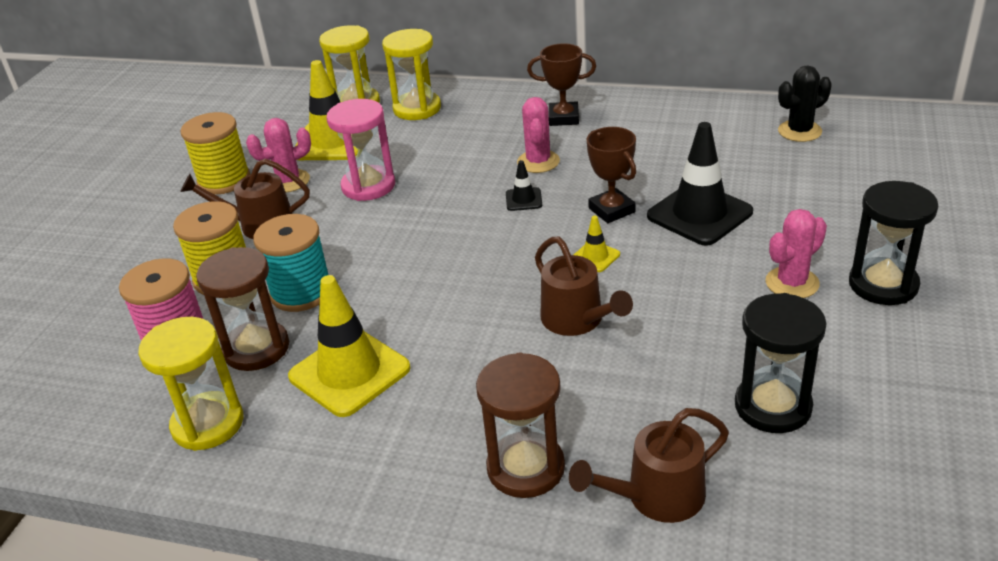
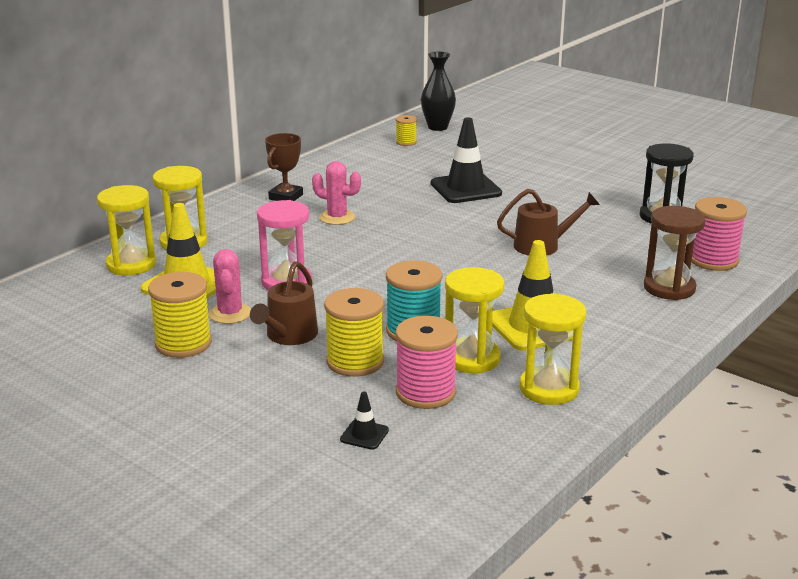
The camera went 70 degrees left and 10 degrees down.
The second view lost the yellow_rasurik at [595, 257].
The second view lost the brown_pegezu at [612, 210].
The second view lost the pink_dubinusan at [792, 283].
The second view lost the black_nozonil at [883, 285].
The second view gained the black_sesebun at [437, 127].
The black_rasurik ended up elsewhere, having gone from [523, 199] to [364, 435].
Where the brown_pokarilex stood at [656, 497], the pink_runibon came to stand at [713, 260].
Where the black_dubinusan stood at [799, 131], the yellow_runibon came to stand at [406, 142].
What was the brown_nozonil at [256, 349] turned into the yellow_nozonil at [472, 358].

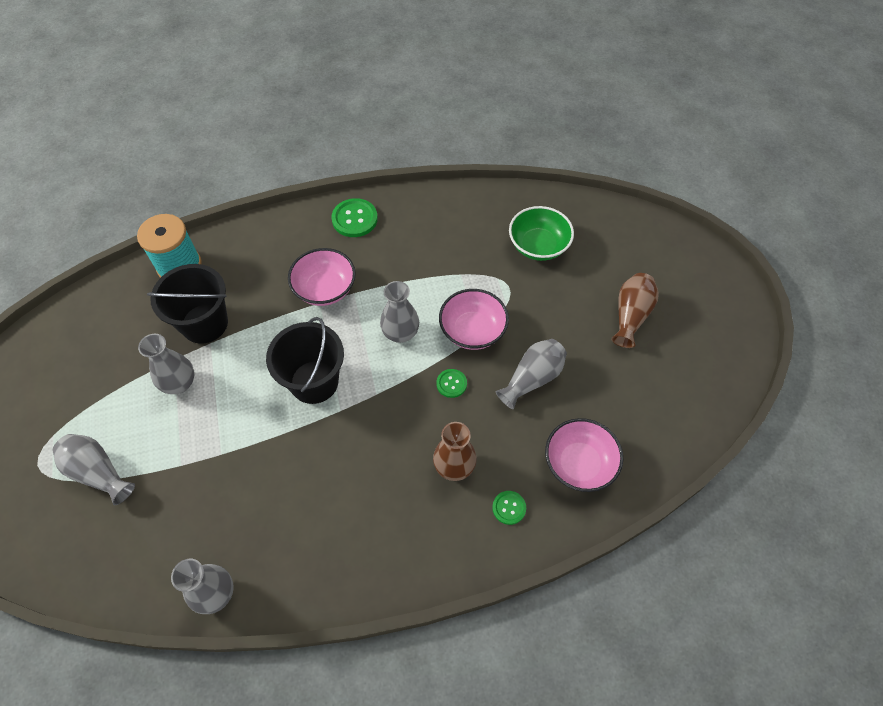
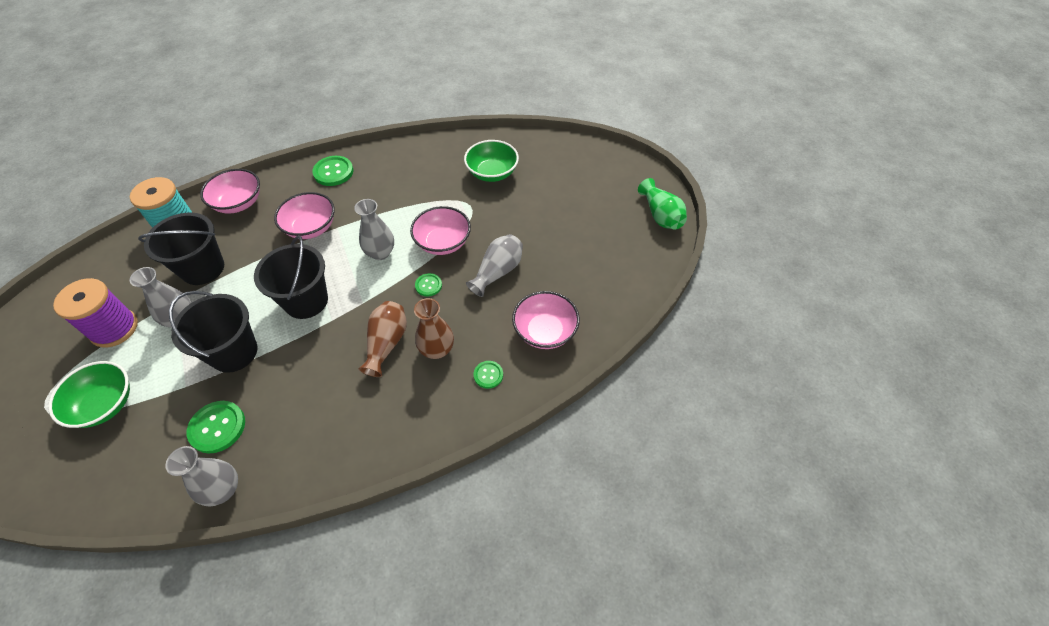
The camera went 10 degrees left and 5 degrees down.
The second view gained the purple_runibon at [114, 328].
The second view gained the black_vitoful at [234, 352].
The second view gained the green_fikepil at [217, 427].
The second view gained the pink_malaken at [238, 203].
The second view gained the green_sesebun at [660, 215].
The brown_sesebun ended up elsewhere, having gone from [630, 315] to [386, 343].
Where the grey_sesebun stood at [98, 472], the green_malaken came to stand at [105, 404].

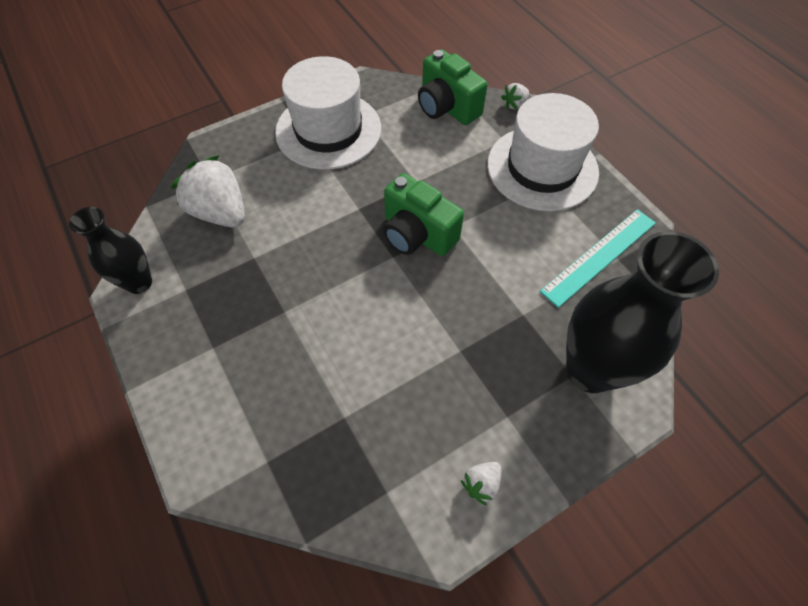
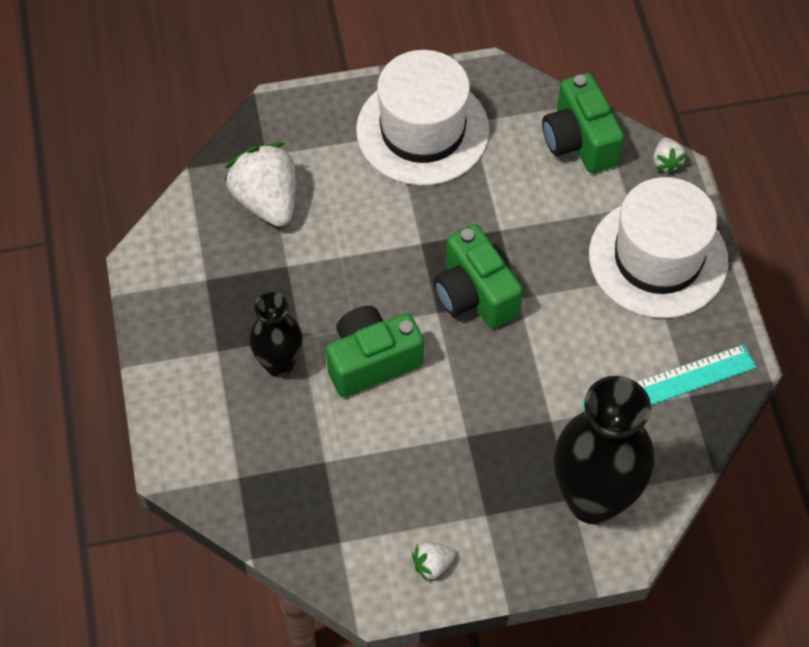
The camera went 20 degrees right and 0 degrees up.
The second view gained the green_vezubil at [371, 361].
The black_sesebun ended up elsewhere, having gone from [139, 283] to [279, 364].
The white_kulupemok at [514, 104] ended up facing another way, 75 degrees counterclockwise from before.

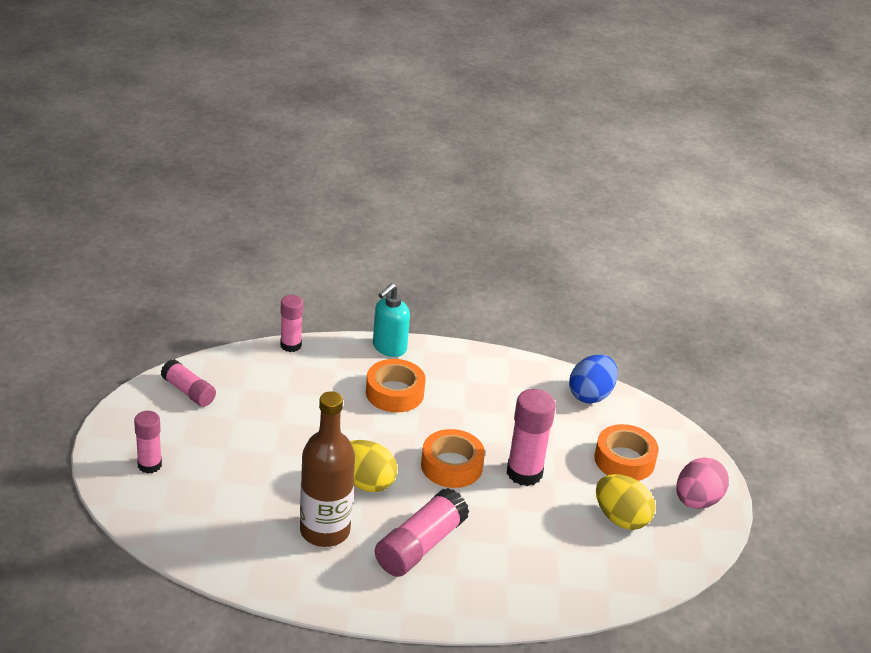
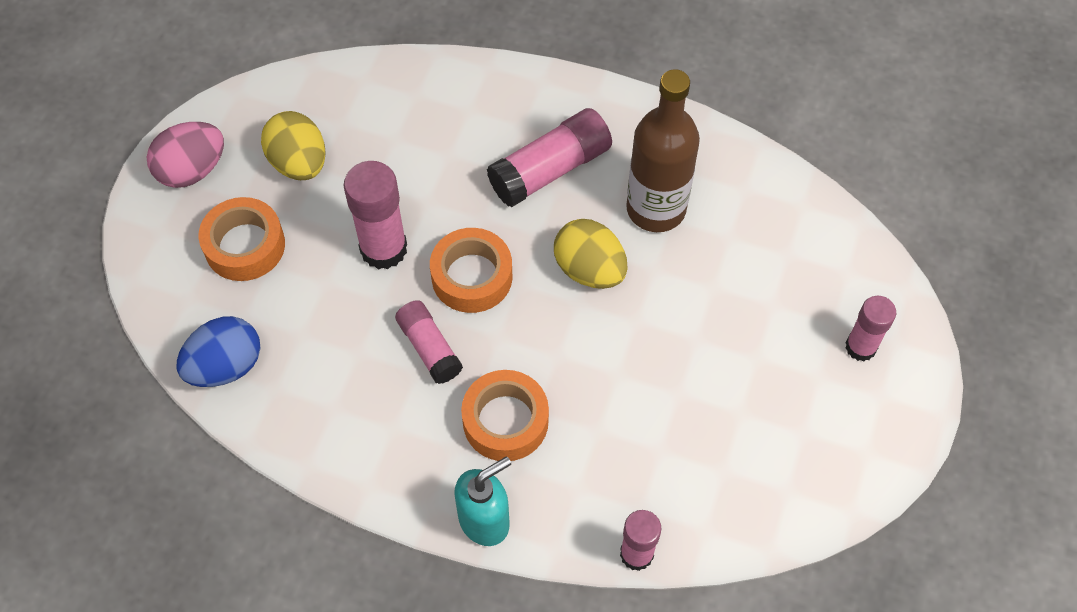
The camera went 160 degrees left and 25 degrees up.
The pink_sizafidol ended up elsewhere, having gone from [188, 391] to [429, 348].

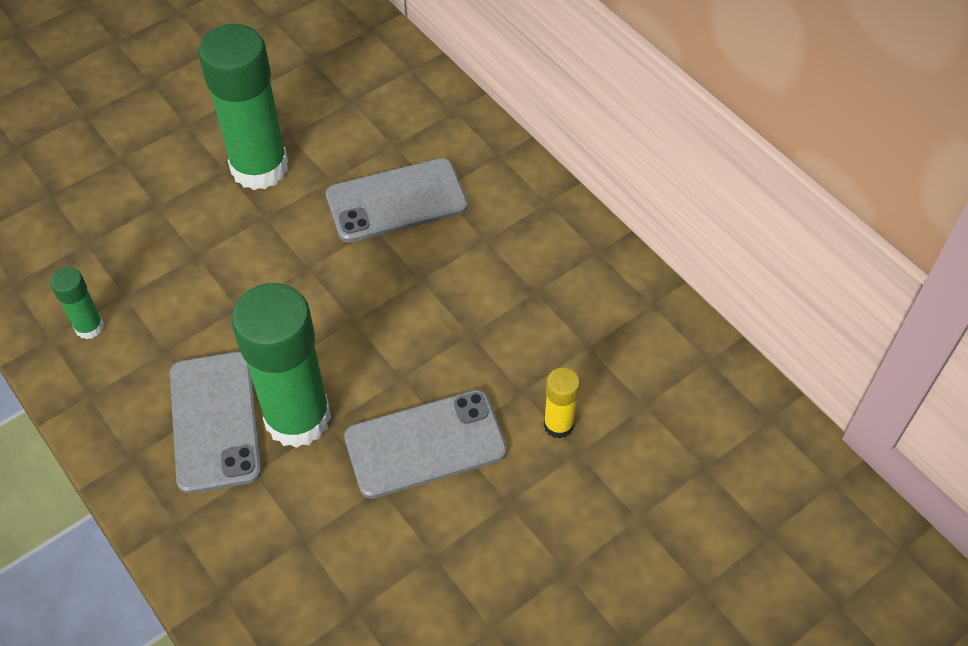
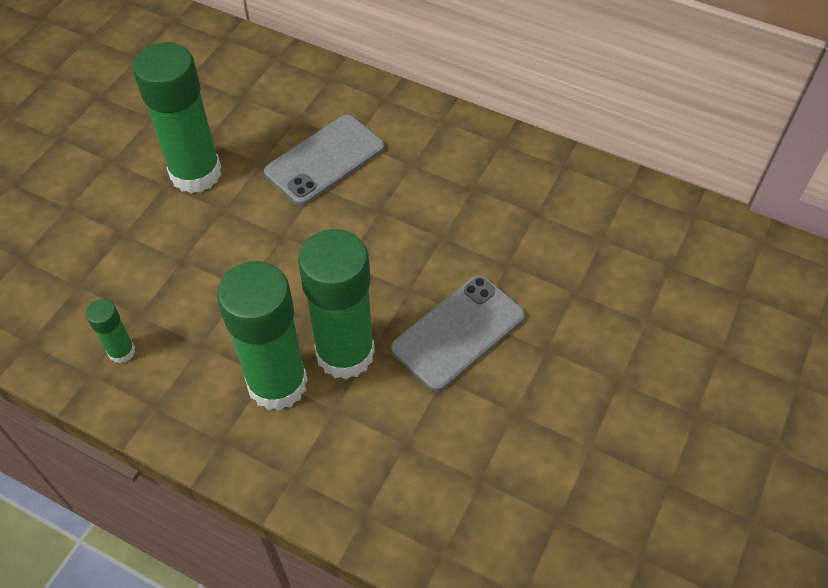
The camera went 25 degrees left and 0 degrees up.
The second view lost the yellow_sizafidol at [558, 425].
Where the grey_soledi stood at [214, 421], the green_sizafidol came to stand at [277, 383].

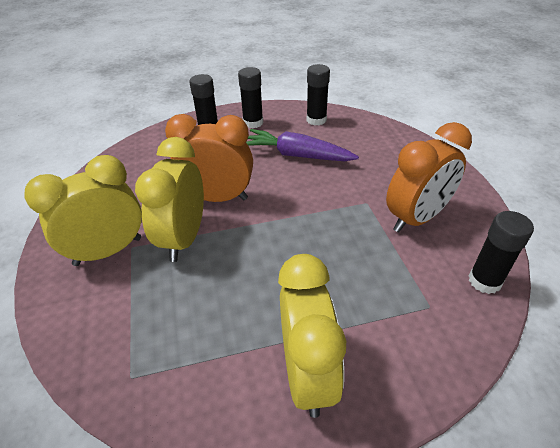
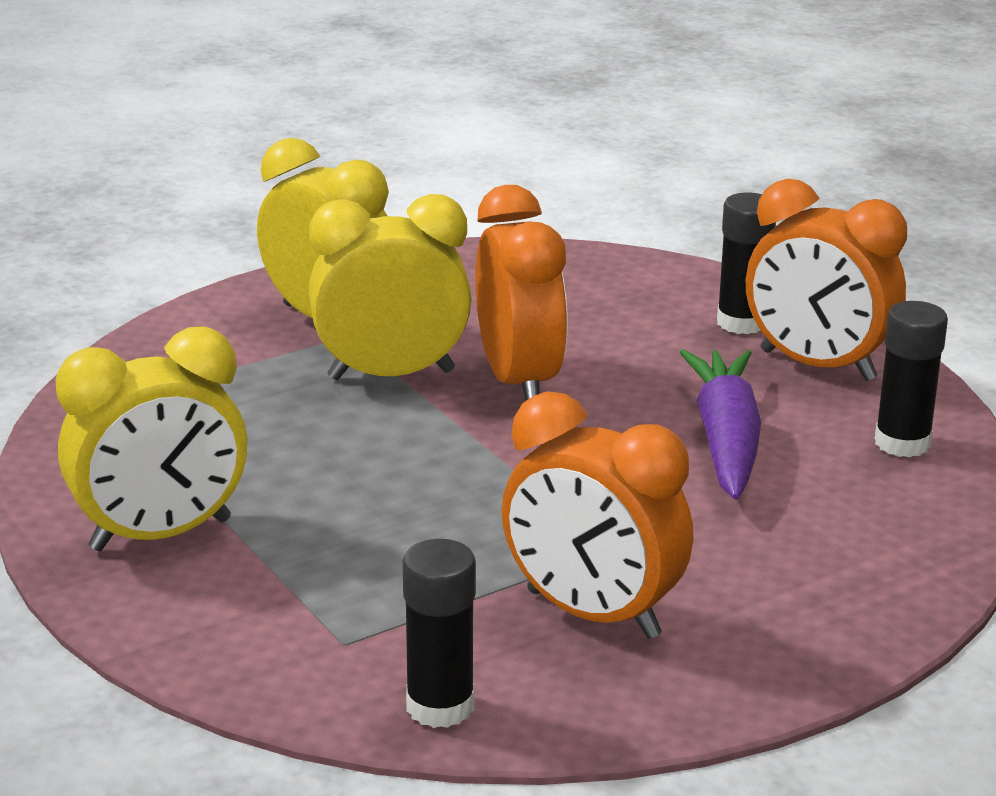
The camera went 70 degrees right and 15 degrees down.
Where the black_sizafidol stood at [253, 123], the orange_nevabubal came to stand at [817, 365].

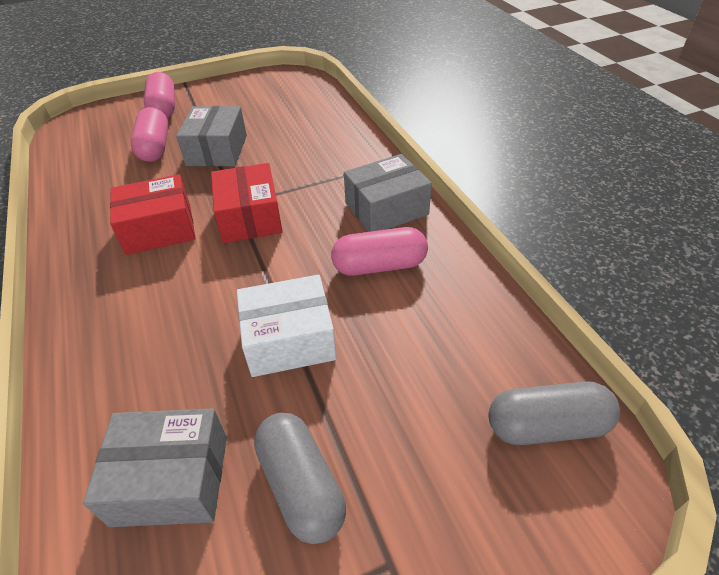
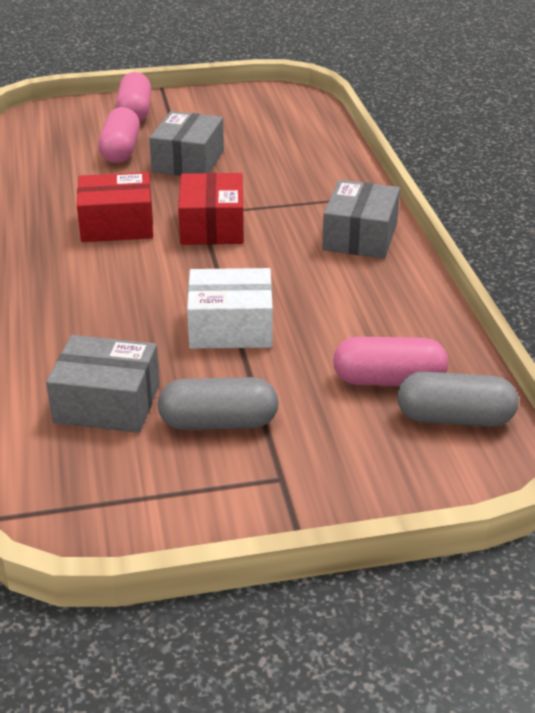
The camera went 10 degrees right and 10 degrees down.
The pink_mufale ended up elsewhere, having gone from [379, 266] to [388, 380].
The grey_mufale at [301, 485] ended up facing another way, 75 degrees counterclockwise from before.
The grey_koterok at [386, 208] ended up facing another way, 60 degrees counterclockwise from before.

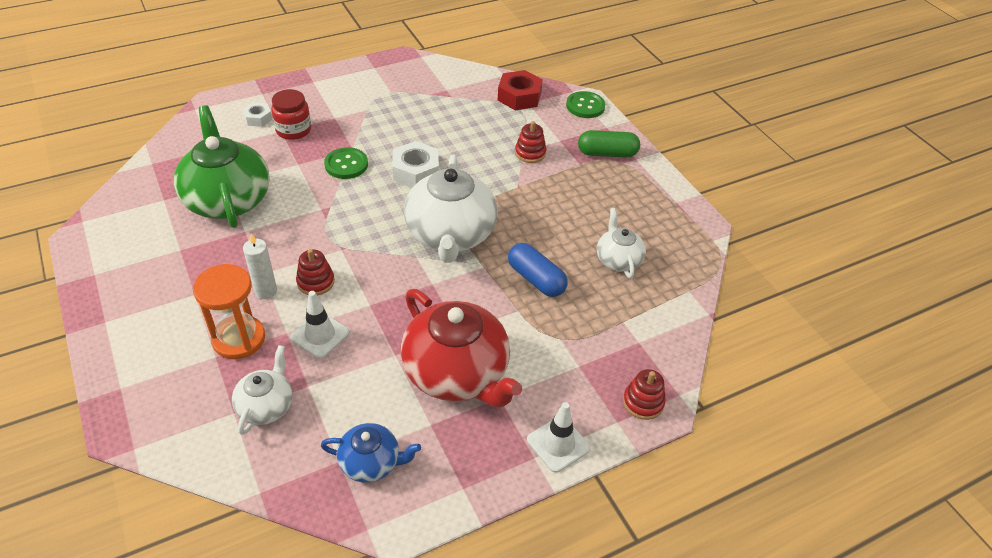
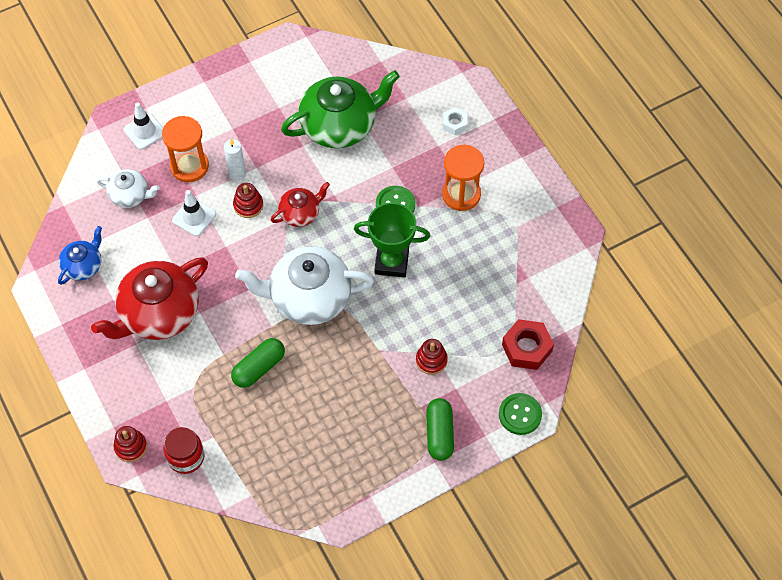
The camera went 90 degrees right and 15 degrees up.
The second view lost the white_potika at [618, 260].
The second view gained the red_potika at [300, 213].
The second view gained the orange_nozonil at [461, 194].
The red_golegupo ended up elsewhere, having gone from [293, 130] to [186, 457].
The white_rasurik ended up elsewhere, having gone from [558, 444] to [144, 131].
Where the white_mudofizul stood at [416, 171], the green_pegezu came to stand at [391, 262].
What was the blue_mufale at [536, 279] turned into the green_mufale at [259, 368].
The blue_potika at [371, 462] ended up facing another way, 150 degrees counterclockwise from before.

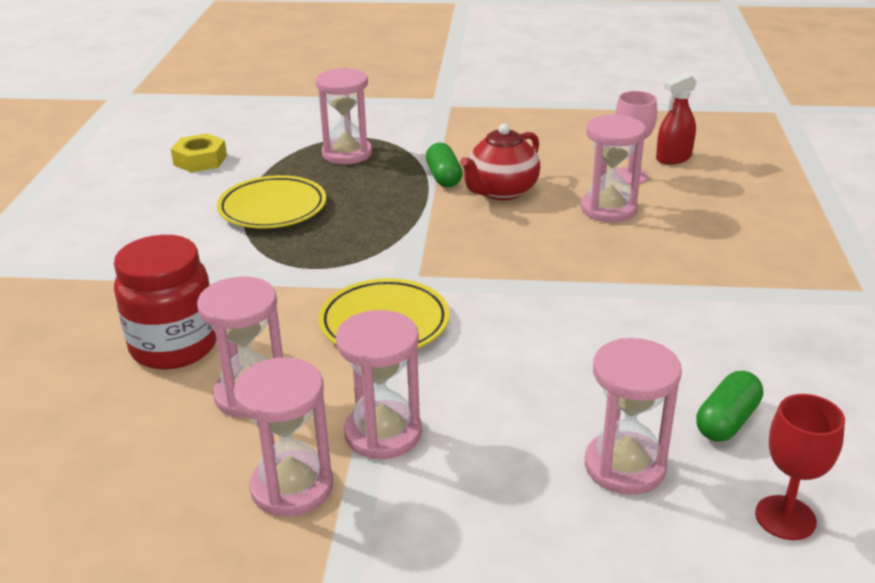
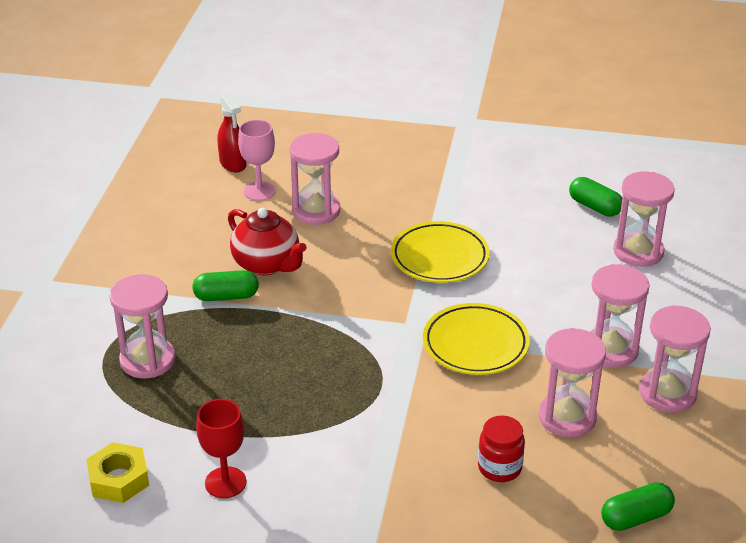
The camera went 85 degrees left and 5 degrees up.
The second view gained the green_mufale at [636, 517].
The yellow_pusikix ended up elsewhere, having gone from [272, 208] to [439, 257].
The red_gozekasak ended up elsewhere, having gone from [785, 518] to [225, 482].
The size of the red_golegupo at [174, 346] changed by a factor of 0.58.

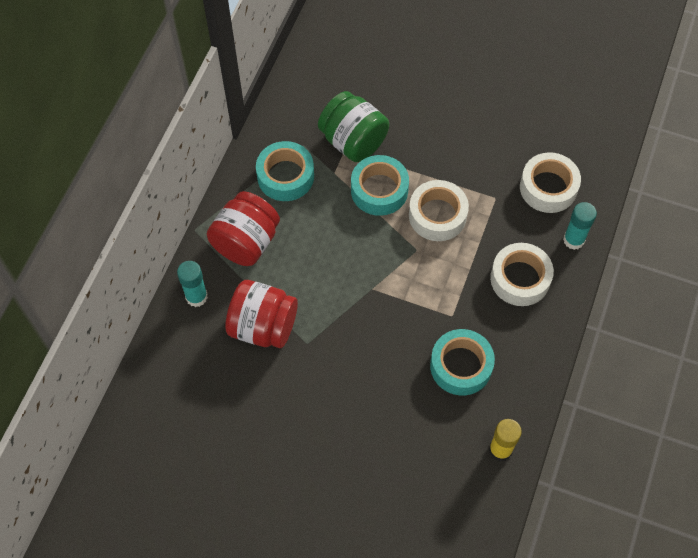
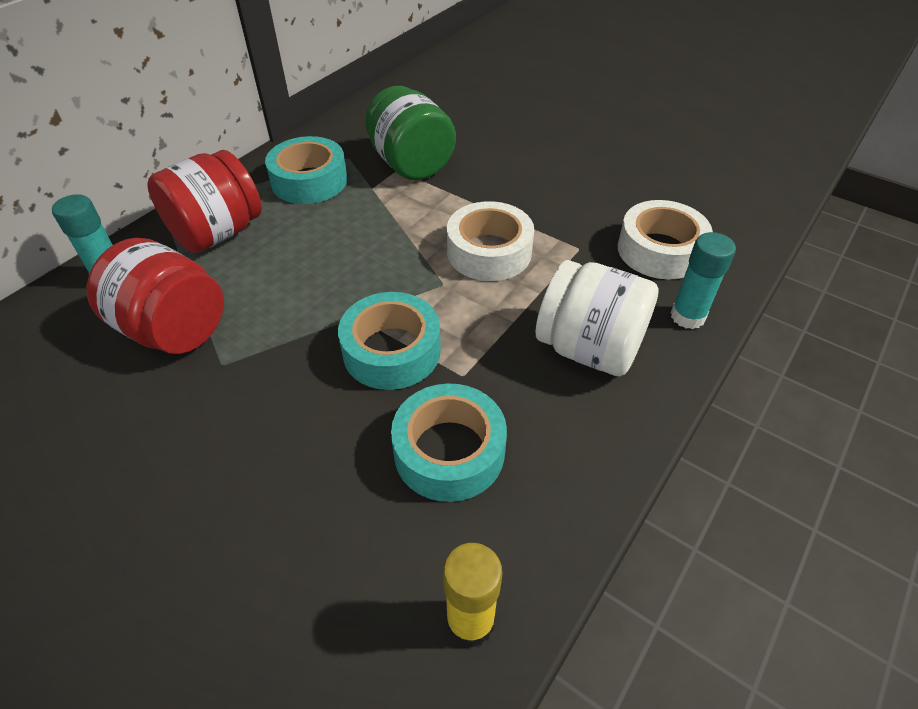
The camera went 15 degrees right and 15 degrees down.
The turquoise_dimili ended up elsewhere, having gone from [379, 190] to [391, 351].
Where the white_dimili stood at [520, 279], the white_golegupo came to stand at [589, 348].

